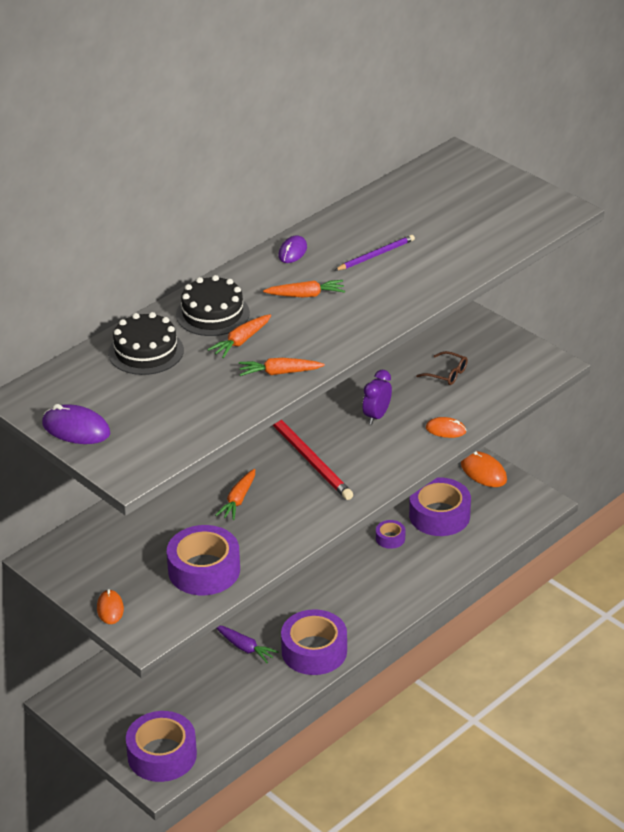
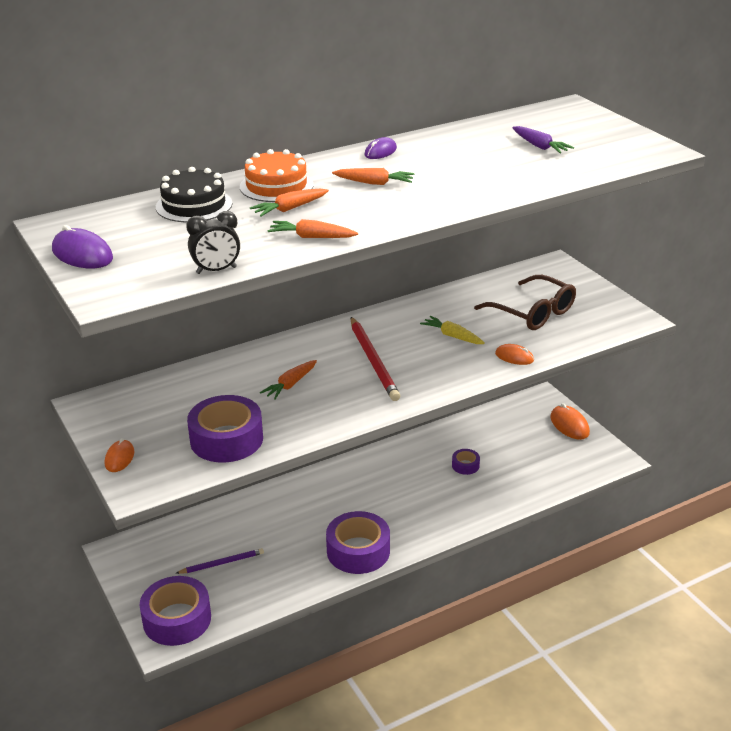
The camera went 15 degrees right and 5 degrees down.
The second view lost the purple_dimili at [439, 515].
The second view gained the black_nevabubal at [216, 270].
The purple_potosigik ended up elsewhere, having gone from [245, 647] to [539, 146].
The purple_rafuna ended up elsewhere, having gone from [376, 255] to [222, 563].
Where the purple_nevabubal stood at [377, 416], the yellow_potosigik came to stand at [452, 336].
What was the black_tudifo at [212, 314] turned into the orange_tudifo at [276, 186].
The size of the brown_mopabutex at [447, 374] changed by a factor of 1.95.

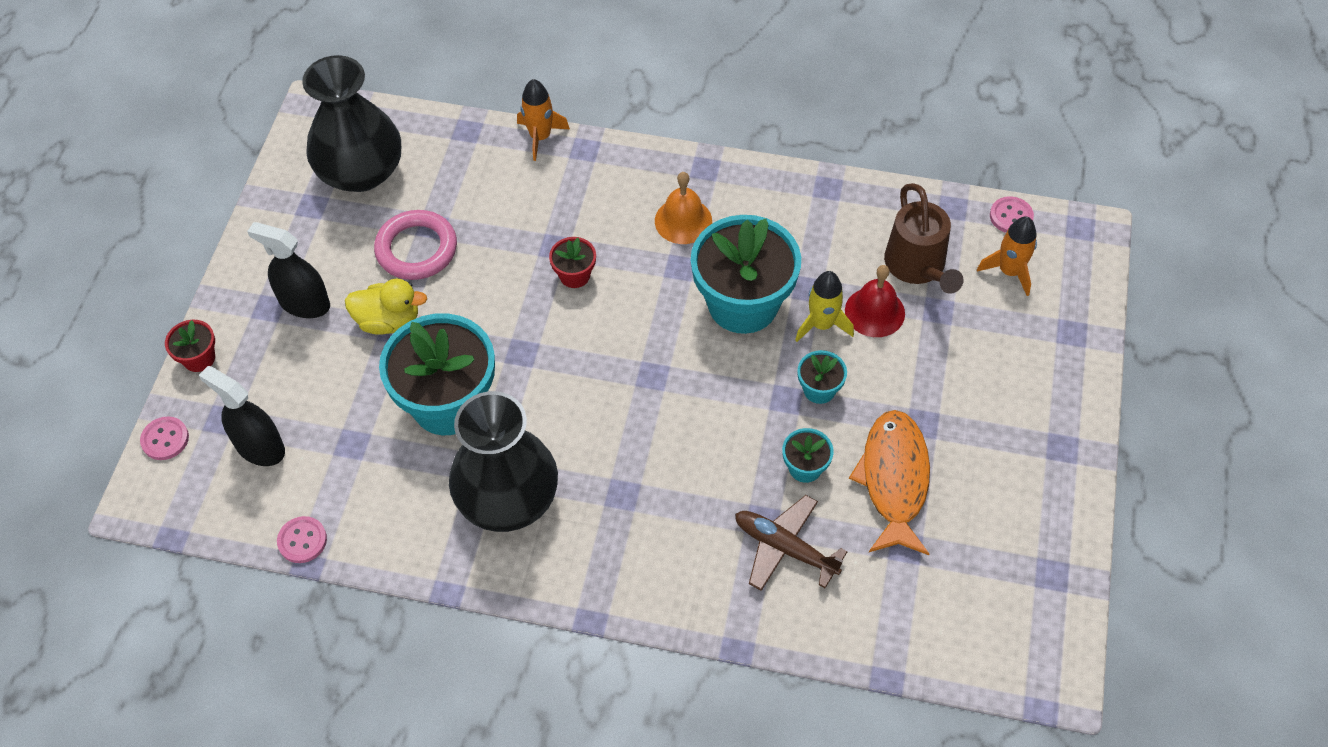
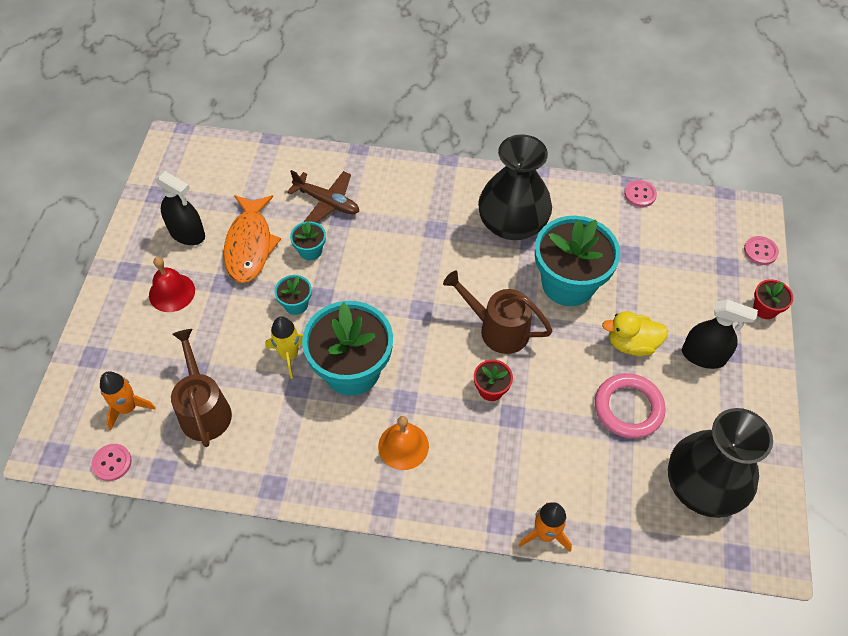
The camera went 175 degrees right and 0 degrees up.
The second view gained the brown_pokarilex at [497, 329].
The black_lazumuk ended up elsewhere, having gone from [260, 447] to [187, 234].
The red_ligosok ended up elsewhere, having gone from [874, 312] to [172, 292].

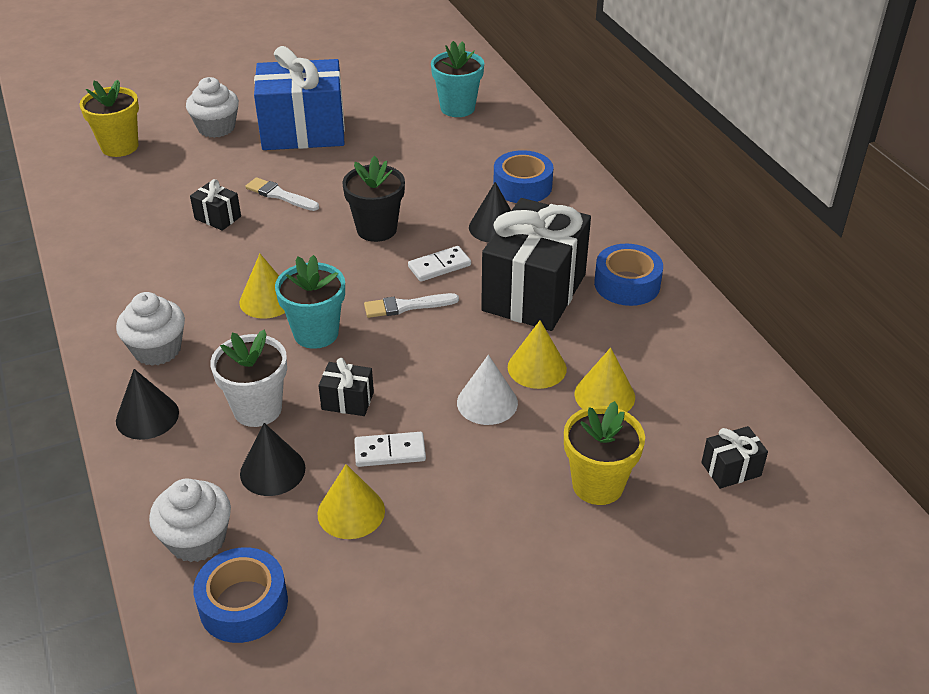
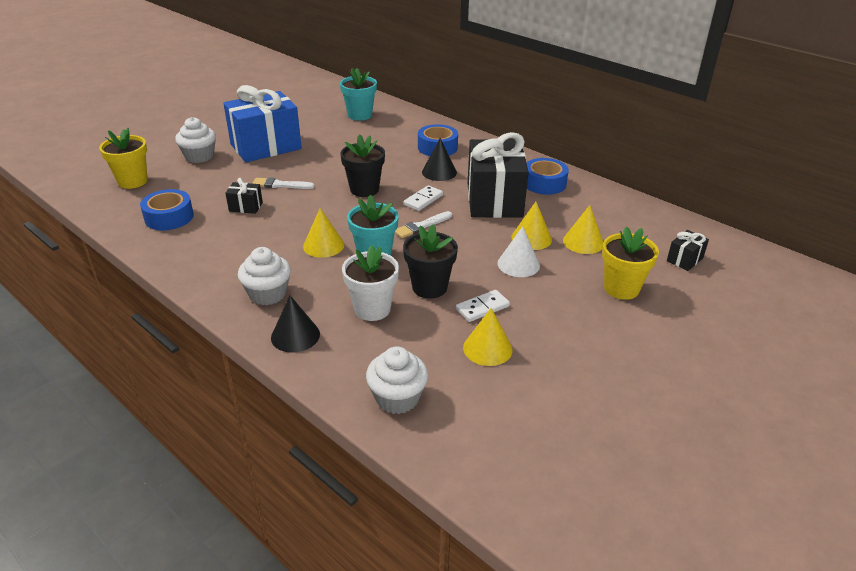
The camera went 25 degrees left and 5 degrees down.
The second view lost the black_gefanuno at [272, 470].
The blue_dimili ended up elsewhere, having gone from [243, 604] to [169, 217].
Where the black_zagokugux stood at [347, 401], the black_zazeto came to stand at [429, 287].

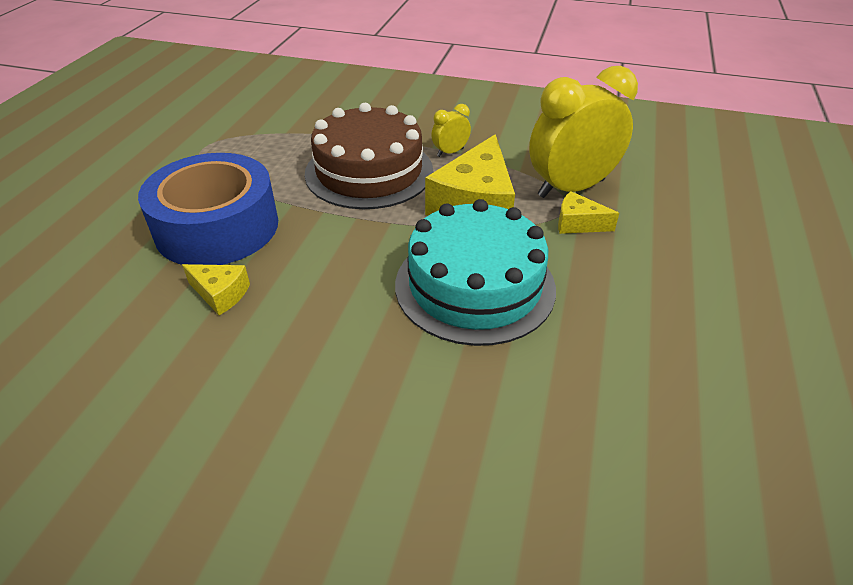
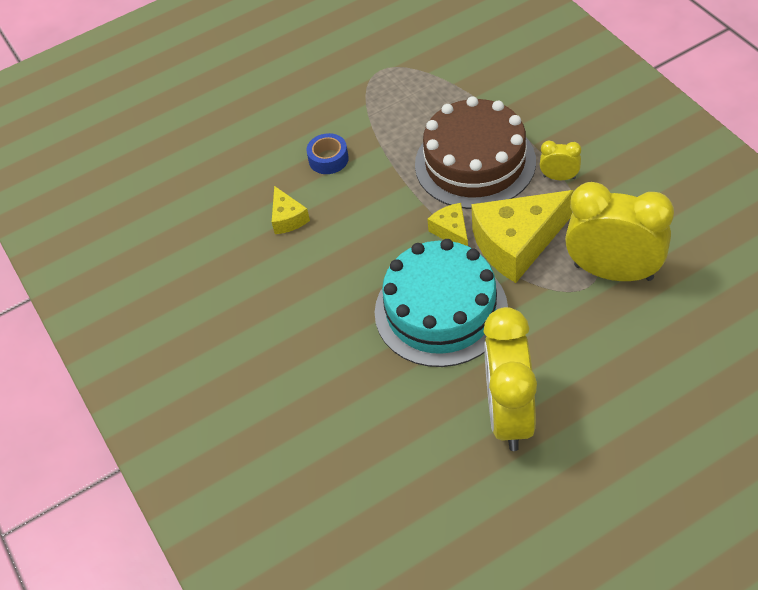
The camera went 50 degrees right and 10 degrees up.
The second view gained the yellow_nevabubal at [509, 415].
The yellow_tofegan ended up elsewhere, having gone from [578, 224] to [451, 231].
The size of the blue_dimili at [217, 227] changed by a factor of 0.40.

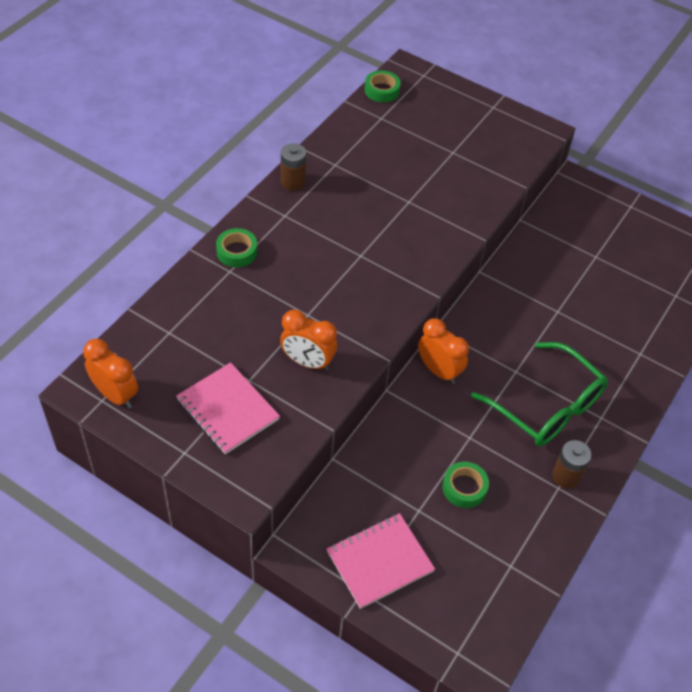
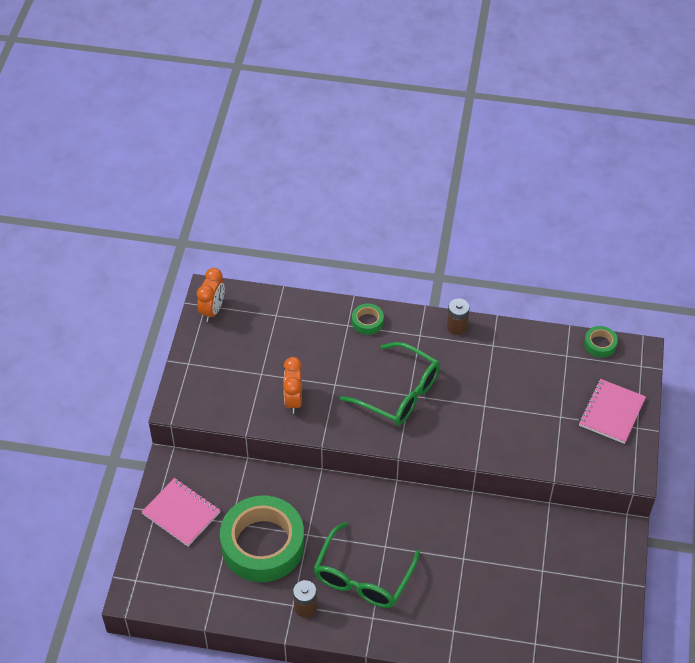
The camera went 70 degrees right and 0 degrees up.
The second view lost the orange_nevabubal at [439, 371].
The second view gained the green_mopabutex at [399, 393].
The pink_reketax ended up elsewhere, having gone from [227, 410] to [611, 412].
The size of the green_dimili at [464, 488] changed by a factor of 2.43.

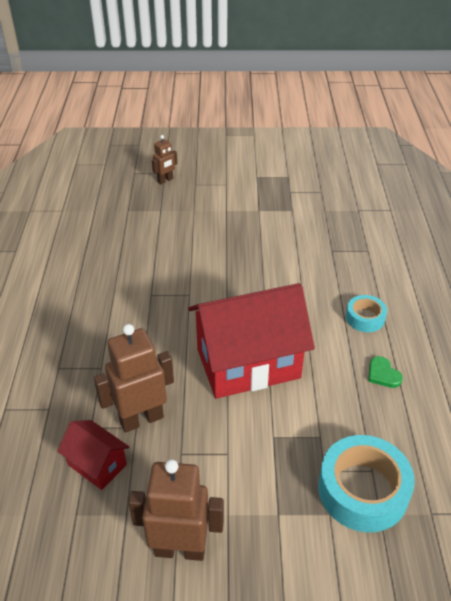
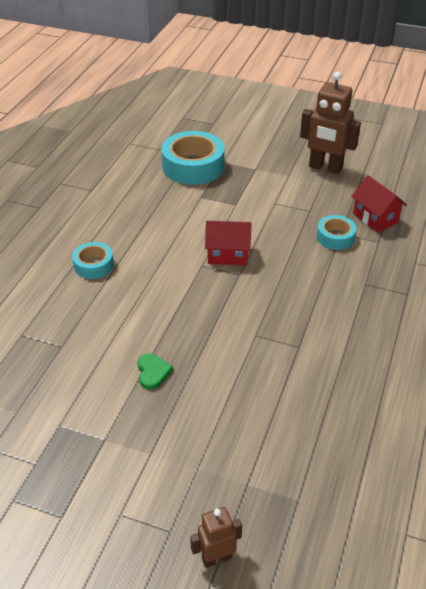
The camera went 160 degrees left and 0 degrees up.
The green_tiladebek ended up elsewhere, having gone from [383, 374] to [153, 372].
Where the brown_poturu stood at [141, 419], the turquoise_dimili came to stand at [335, 237].
The size of the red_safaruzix at [248, 363] changed by a factor of 0.47.

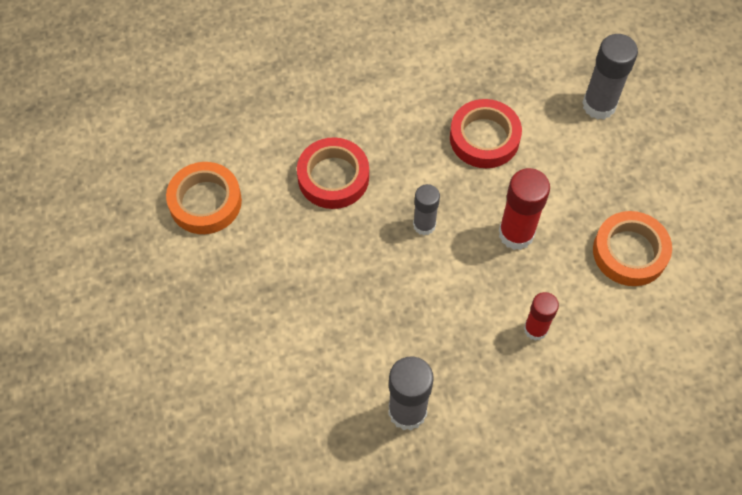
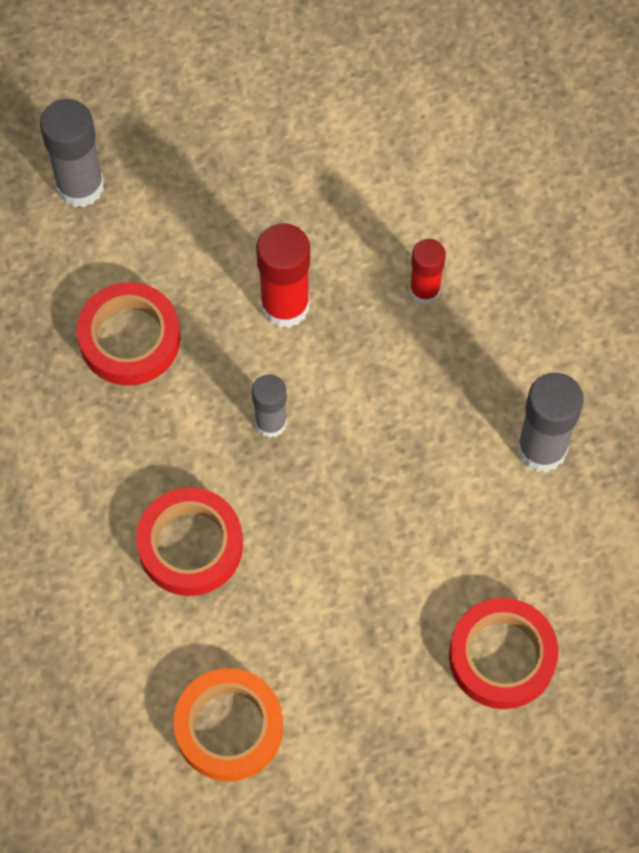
The camera went 90 degrees left and 5 degrees up.
The second view lost the orange_dimili at [630, 252].
The second view gained the red_dimili at [502, 656].

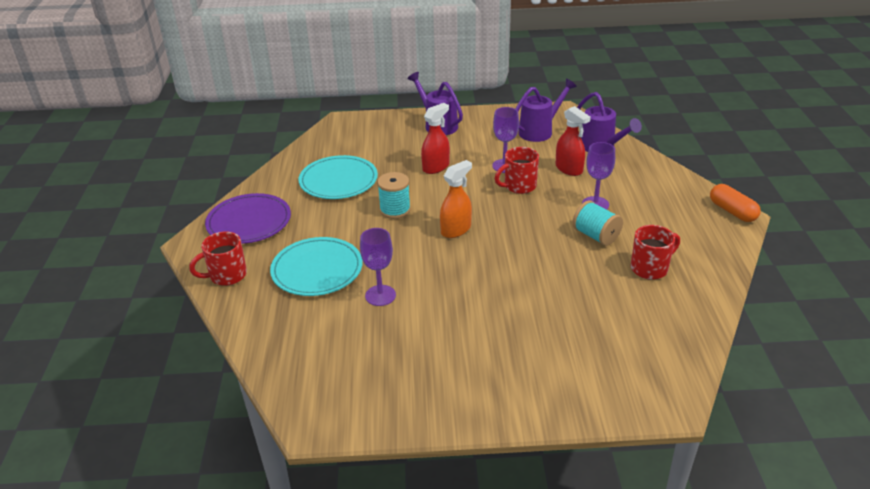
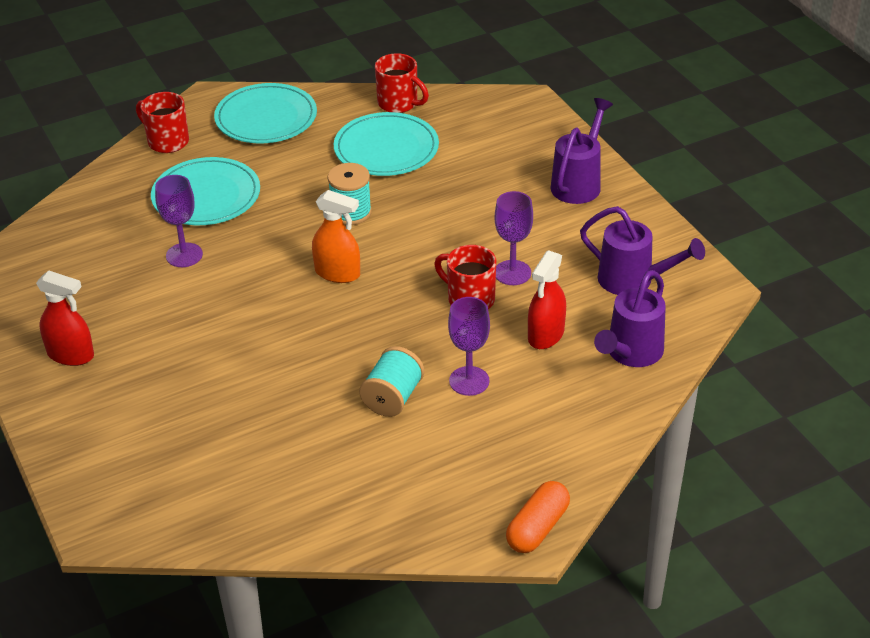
The camera went 65 degrees right and 5 degrees up.
The red_lazumuk ended up elsewhere, having gone from [436, 167] to [71, 355].
The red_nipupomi ended up elsewhere, having gone from [650, 268] to [399, 103].
What was the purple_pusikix at [249, 222] turned into the turquoise_pusikix at [266, 118].

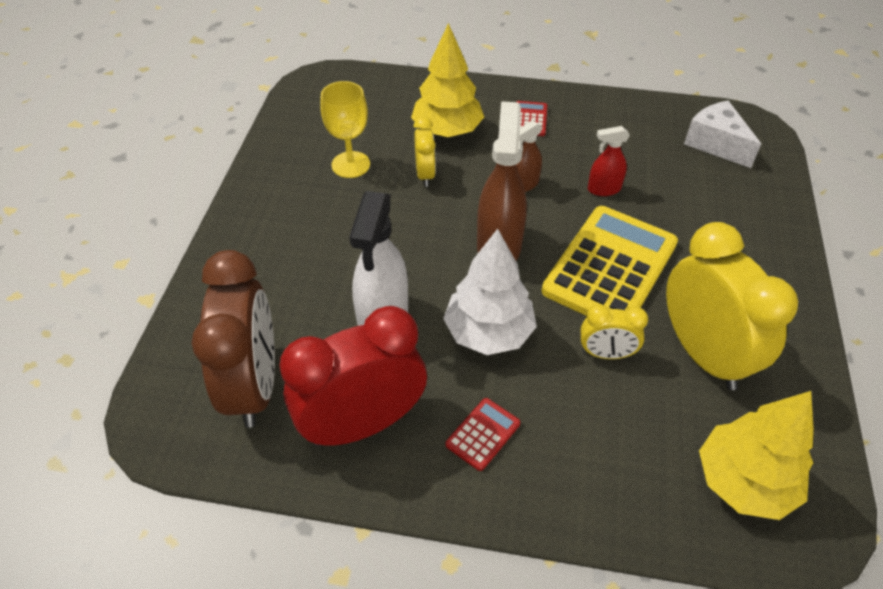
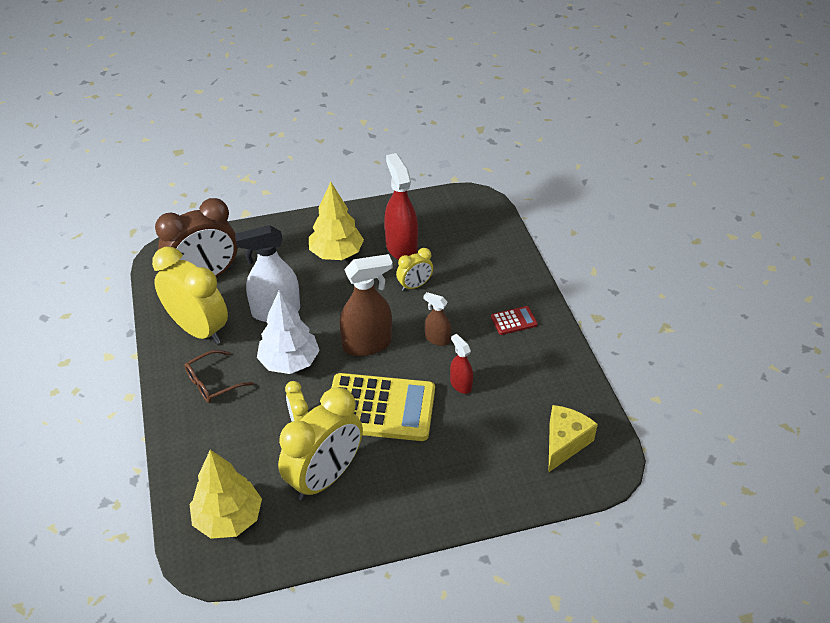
The camera went 65 degrees right and 5 degrees down.
The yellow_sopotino ended up elsewhere, having gone from [447, 131] to [336, 254].
Where the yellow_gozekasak stood at [351, 165], the red_lazumuk came to stand at [401, 247].
Where the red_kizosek stood at [483, 434], the brown_mopabutex came to stand at [212, 383].
What was the red_nevabubal at [362, 423] turned into the yellow_nevabubal at [198, 329].
What was the white_tofegan at [716, 144] turned into the yellow_tofegan at [564, 443].

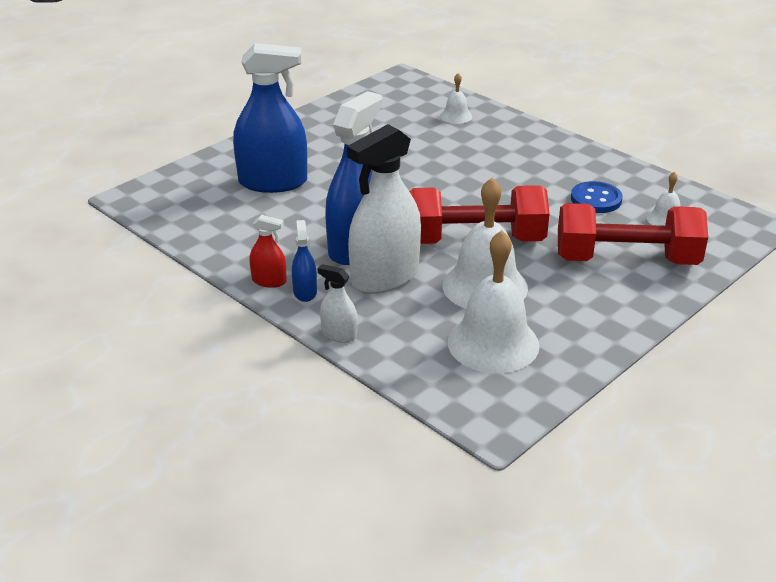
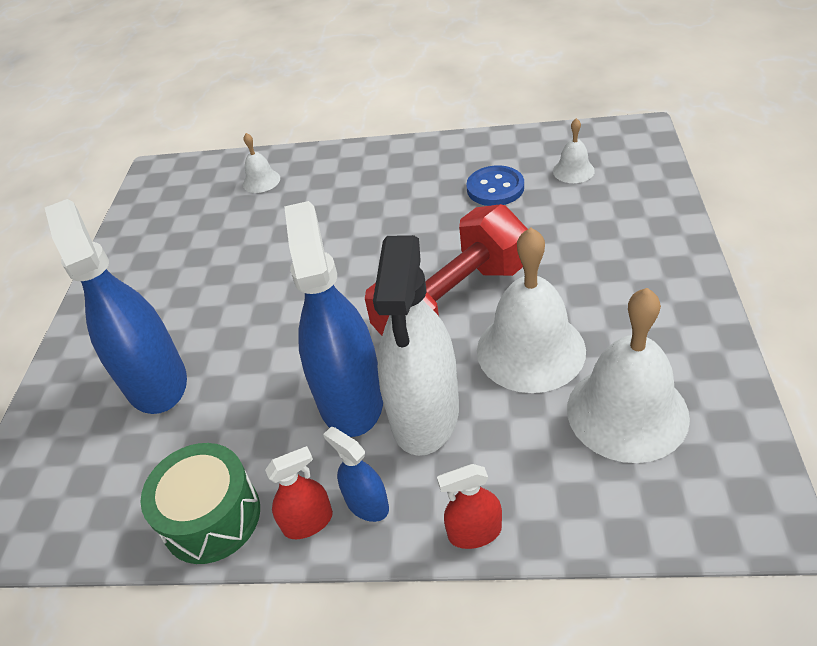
The camera went 35 degrees left and 10 degrees up.
The second view lost the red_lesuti at [626, 260].
The second view gained the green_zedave at [211, 517].
What was the white_lazumuk at [339, 334] turned into the red_lazumuk at [474, 532].
The blue_lazumuk at [273, 182] ended up facing another way, 75 degrees counterclockwise from before.

